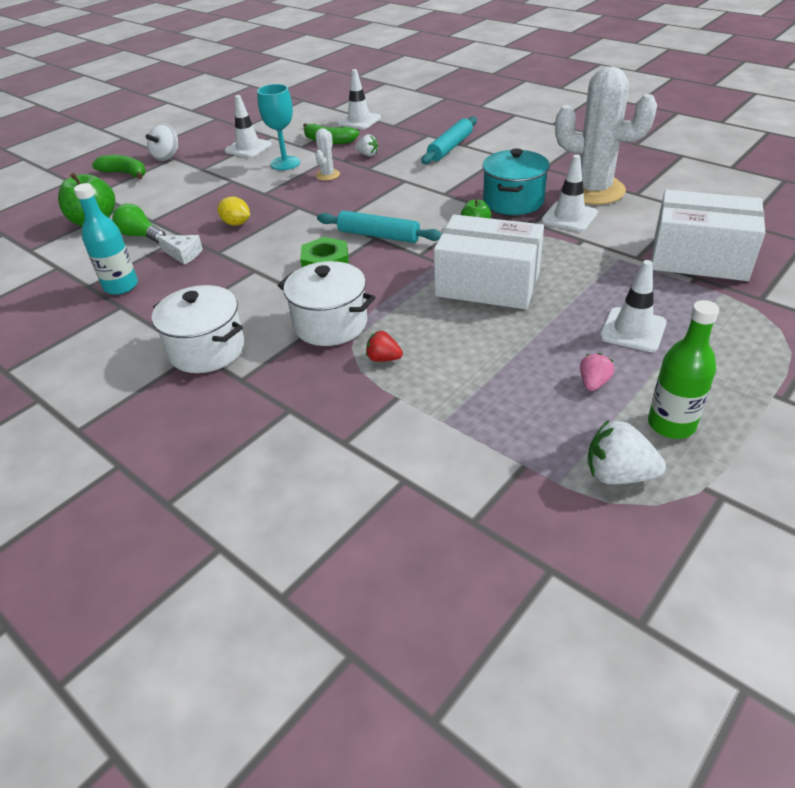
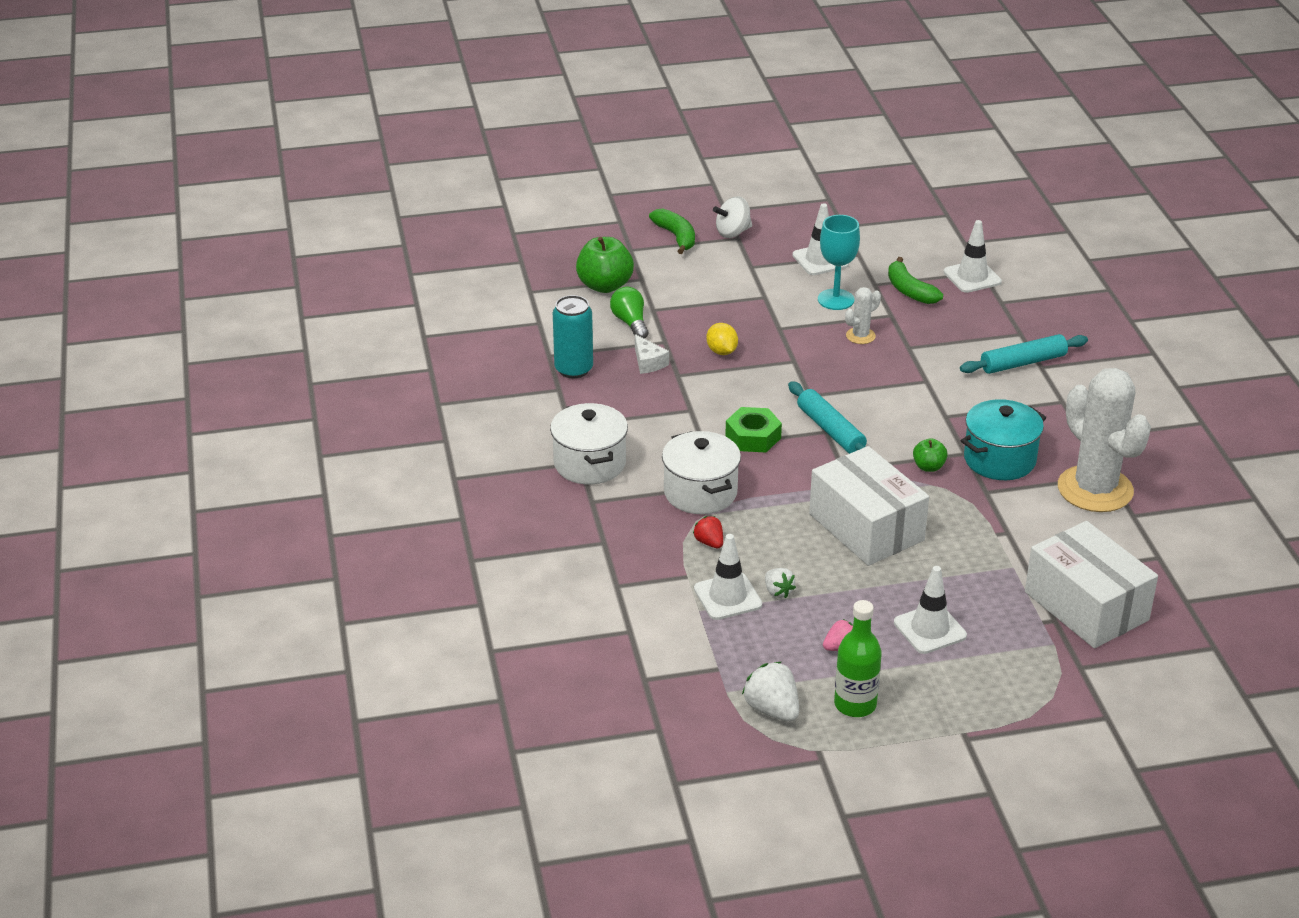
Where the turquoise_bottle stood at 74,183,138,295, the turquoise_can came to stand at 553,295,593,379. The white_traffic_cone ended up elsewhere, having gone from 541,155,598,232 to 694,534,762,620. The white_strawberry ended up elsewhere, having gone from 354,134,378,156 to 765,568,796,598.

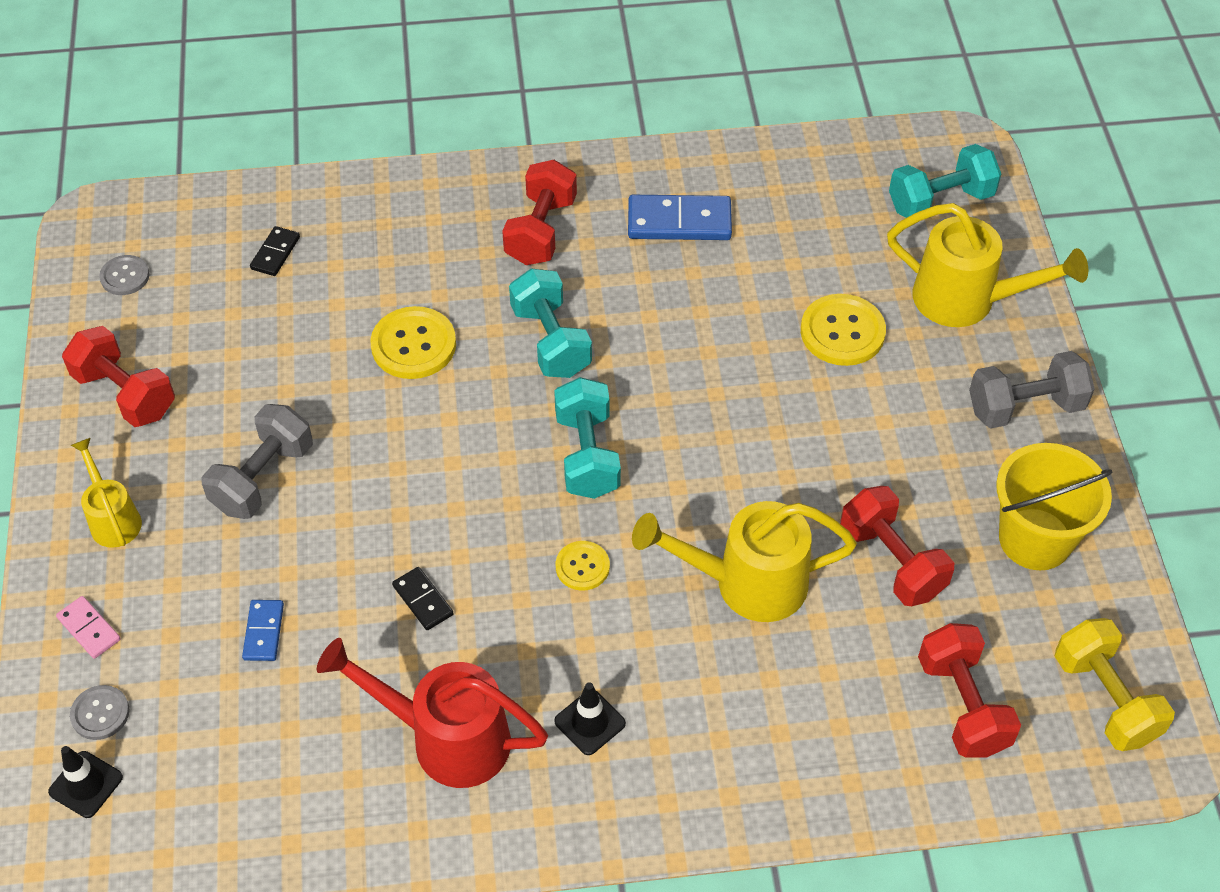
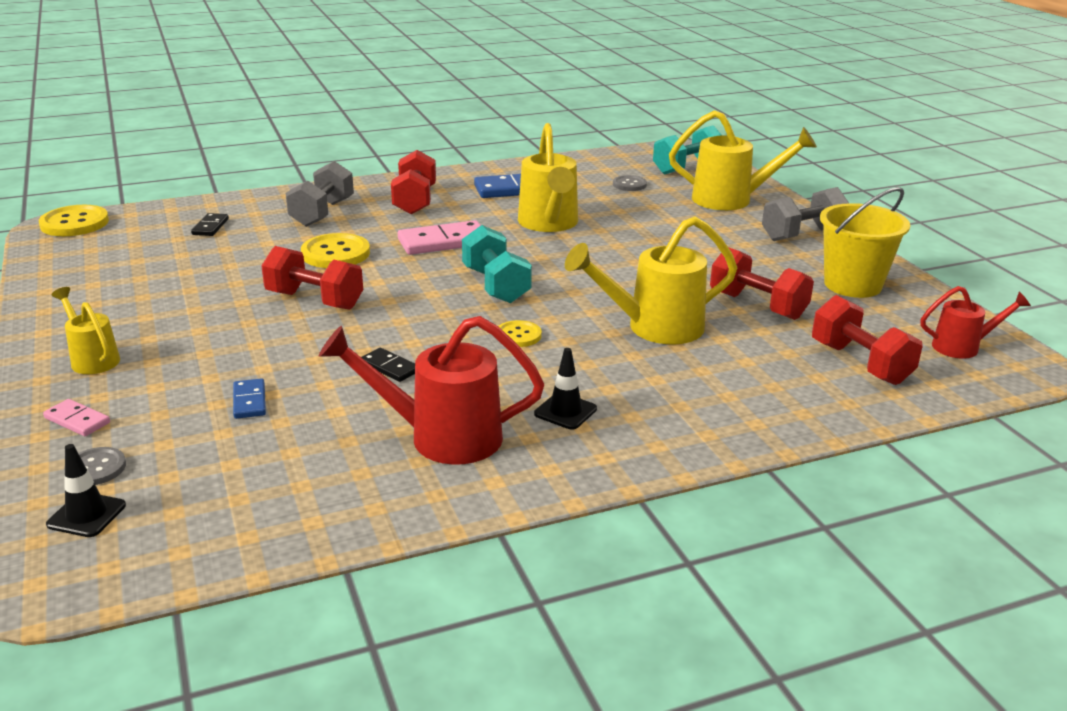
The yellow_button ended up elsewhere, having gone from 801,294,886,366 to 39,205,109,236. The red_dumbbell ended up elsewhere, having gone from 62,326,175,427 to 261,246,363,310. The grey_dumbbell ended up elsewhere, having gone from 201,404,313,519 to 285,161,354,227. Where the turquoise_dumbbell stood at 509,269,592,378, the pink_domino came to stand at 398,220,481,255. The second view gained the yellow_watering_can at 518,123,578,232. The grey_button ended up elsewhere, having gone from 99,255,150,295 to 613,175,647,191. Where the yellow_dumbbell stood at 1055,618,1175,751, the red_watering_can came to stand at 921,286,1031,359.

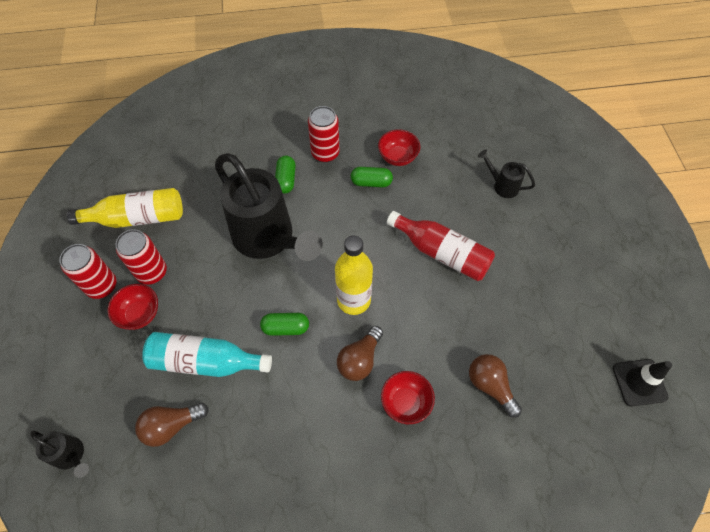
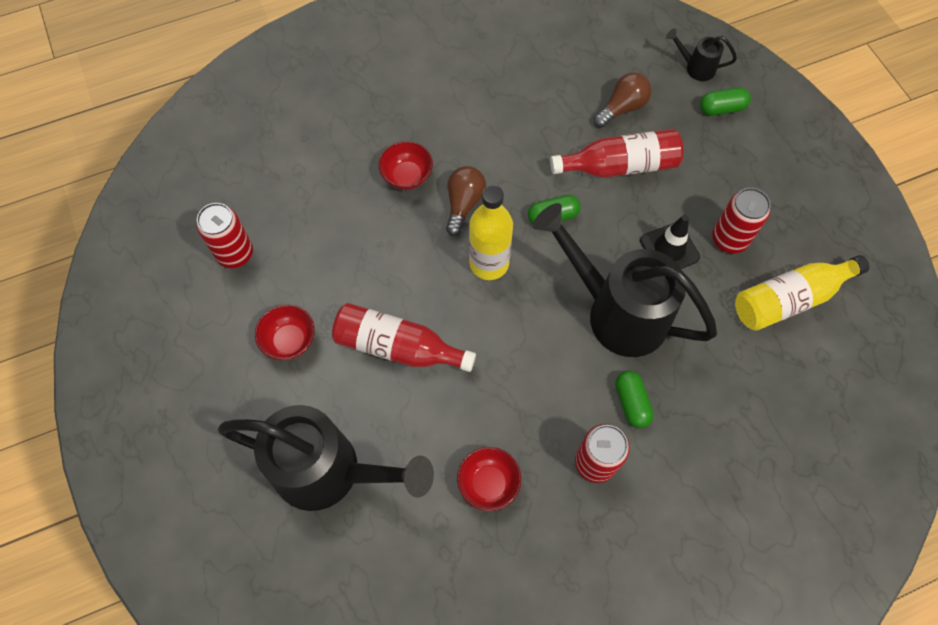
The red_can ended up elsewhere, having gone from 60,244,117,299 to 196,203,253,268. The size of the black_watering_can at 478,150,535,198 changed by a factor of 2.36. The red_bowl ended up elsewhere, having gone from 108,284,158,330 to 255,304,315,360. What was the turquoise_bottle at 142,332,272,377 turned into the red_bottle at 550,129,683,178. The black_traffic_cone ended up elsewhere, having gone from 613,359,672,406 to 640,215,700,269. The green_capsule ended up elsewhere, having gone from 351,167,393,187 to 700,87,751,116. The second view lost the brown_light_bulb at 469,354,522,418.

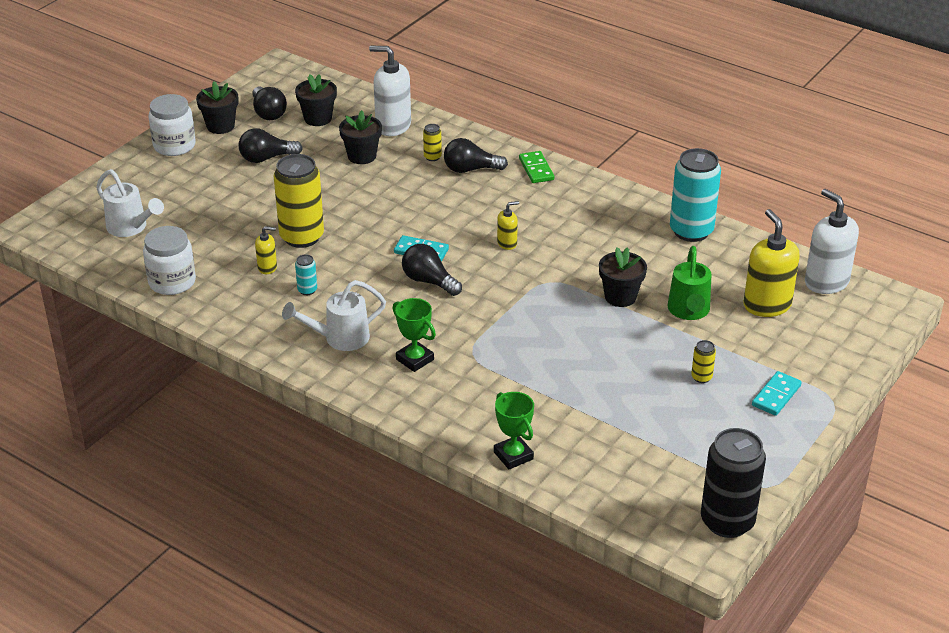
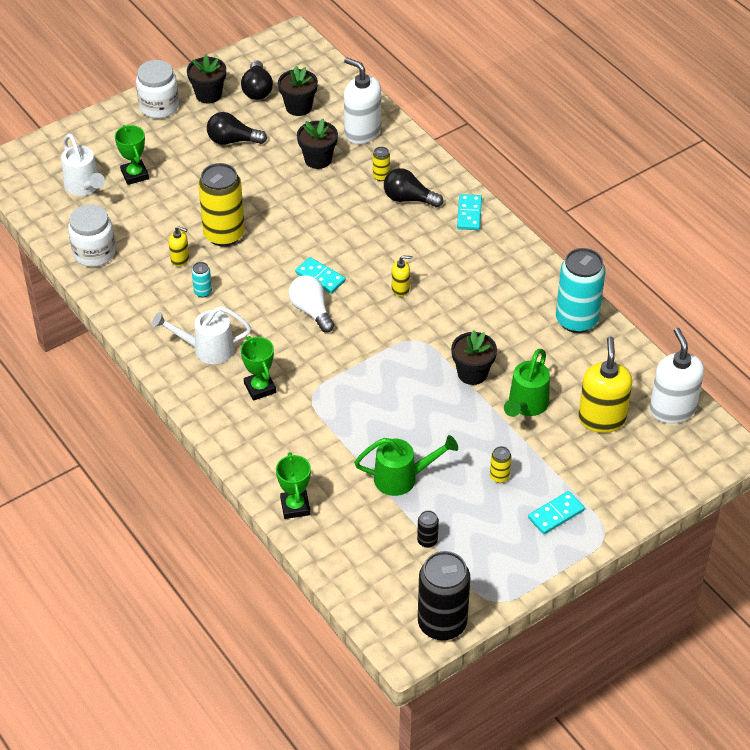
The second view gained the green_trophy at 115,125,149,185. What was the black_light_bulb at 402,244,462,296 turned into the white_light_bulb at 289,275,334,332. The second view gained the green_watering_can at 354,435,458,496. The second view gained the black_can at 417,510,439,548. What was the green_domino at 519,151,554,183 turned into the turquoise_domino at 457,194,482,230.

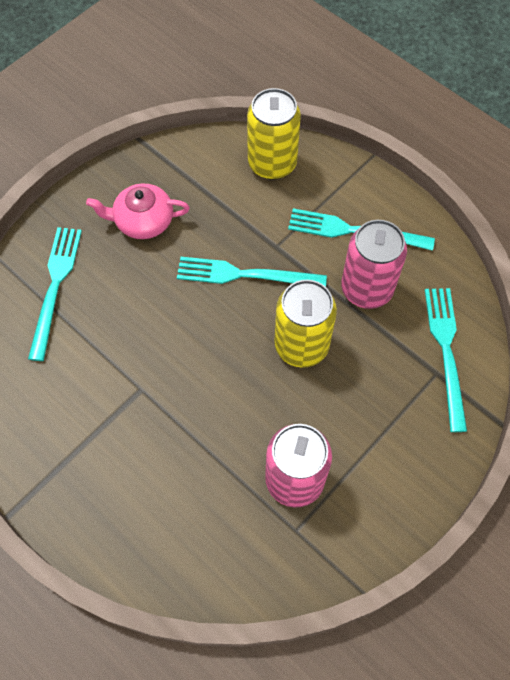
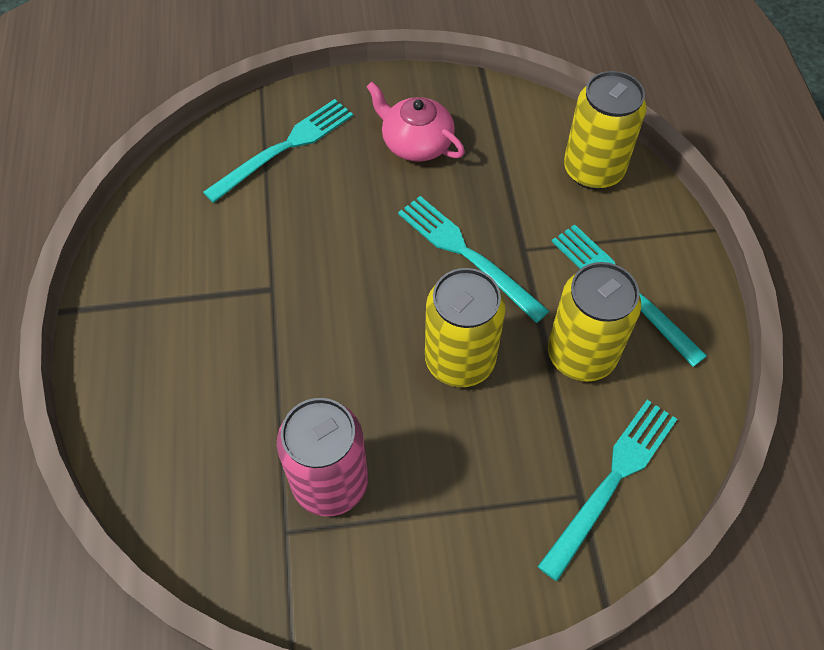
What was the pink_can at 341,220,407,309 turned into the yellow_can at 548,262,641,382.

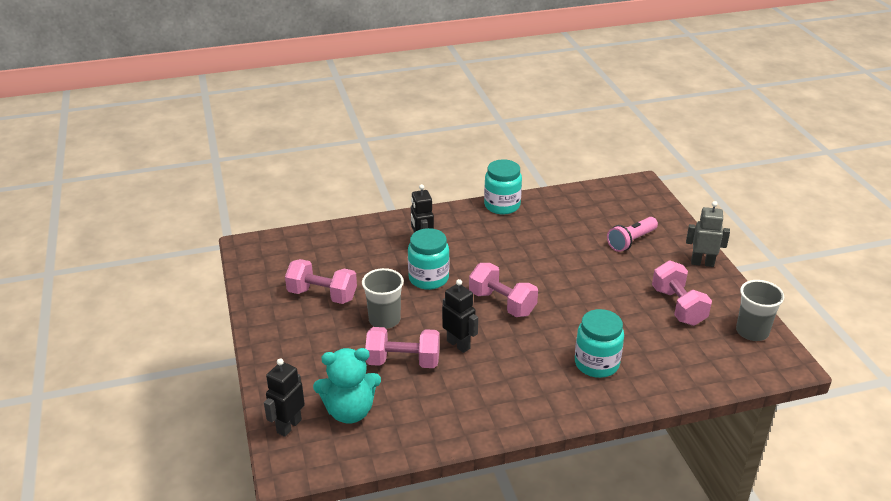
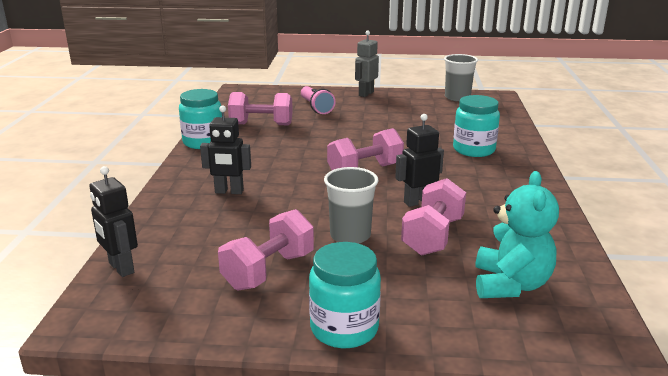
The black_robot ended up elsewhere, having gone from 264,358,305,437 to 89,166,138,277. The pink_dumbbell ended up elsewhere, having gone from 652,260,712,326 to 228,92,293,125. The turquoise_jar ended up elsewhere, having gone from 408,228,449,290 to 309,242,381,348.

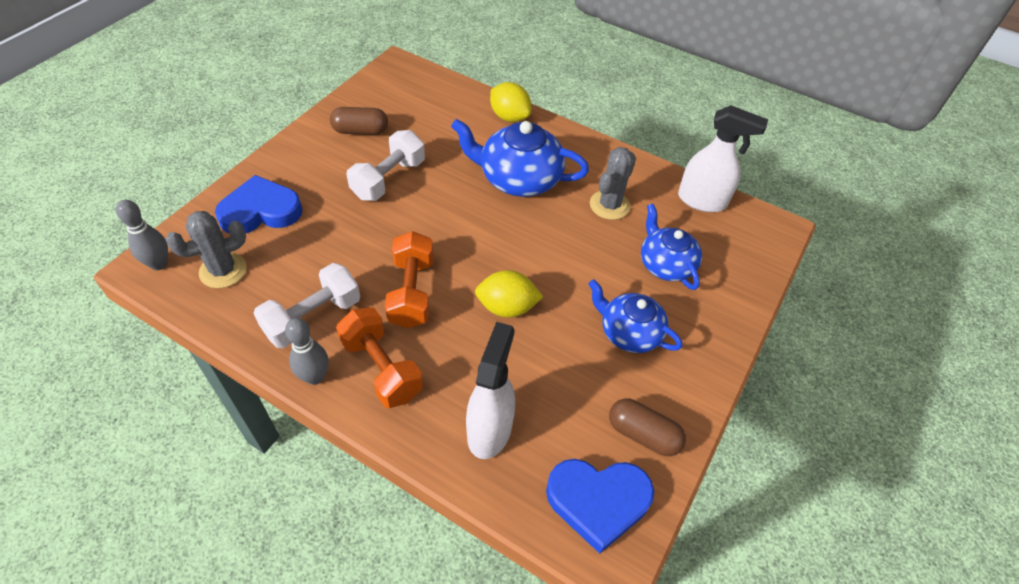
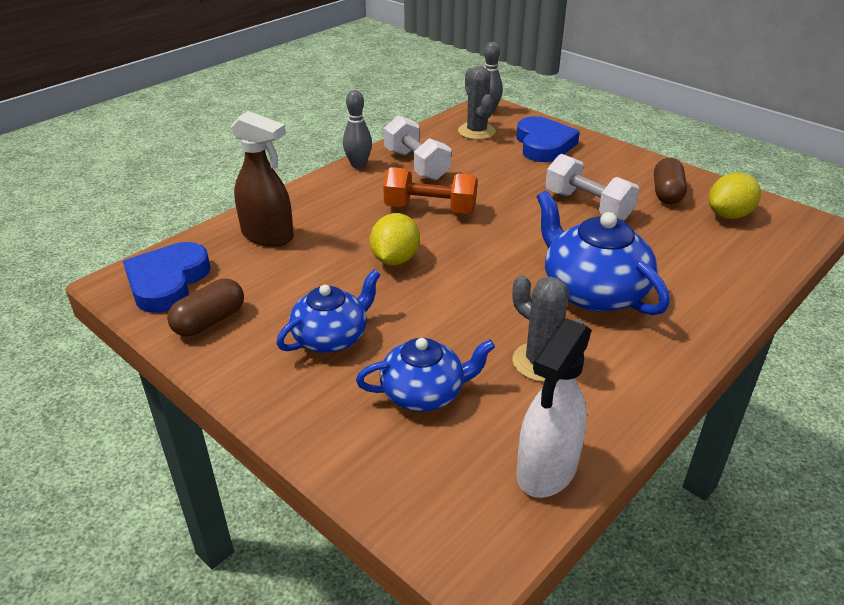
What was the white_spray_bottle at 466,322,515,459 turned into the brown_spray_bottle at 231,111,294,246. The blue_teapot at 451,119,589,197 ended up facing another way, 60 degrees counterclockwise from before. The yellow_lemon ended up elsewhere, having gone from 490,82,531,122 to 709,173,761,219. The second view lost the orange_dumbbell at 336,307,423,408.

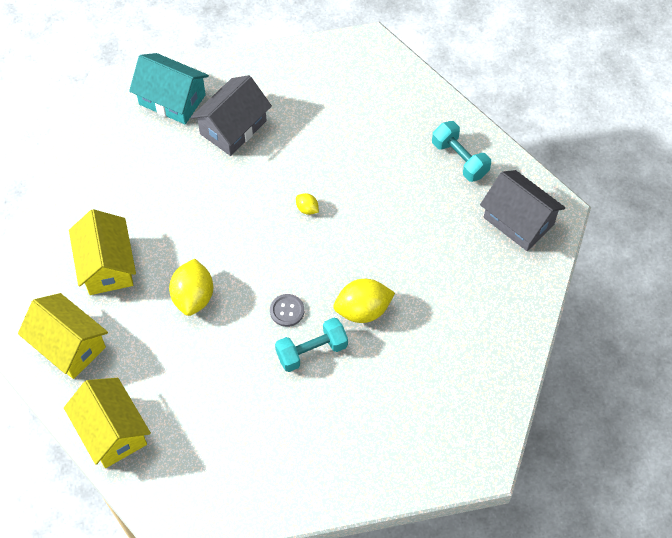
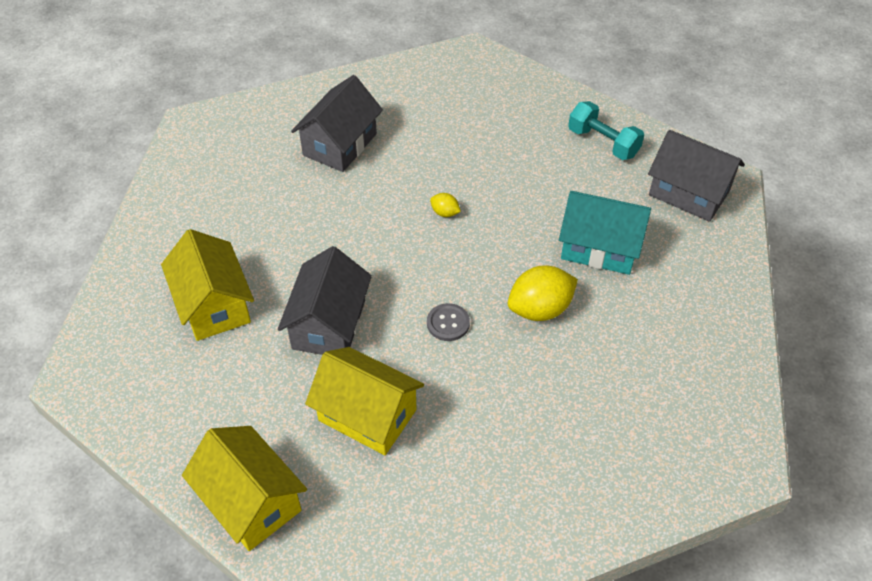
Where the yellow_lemon stood at 169,259,213,316, the grey_house came to stand at 278,246,372,355. The yellow_house ended up elsewhere, having gone from 18,293,108,379 to 305,347,424,455. The turquoise_house ended up elsewhere, having gone from 129,53,209,124 to 559,191,651,275. The second view lost the turquoise_dumbbell at 275,318,348,372.

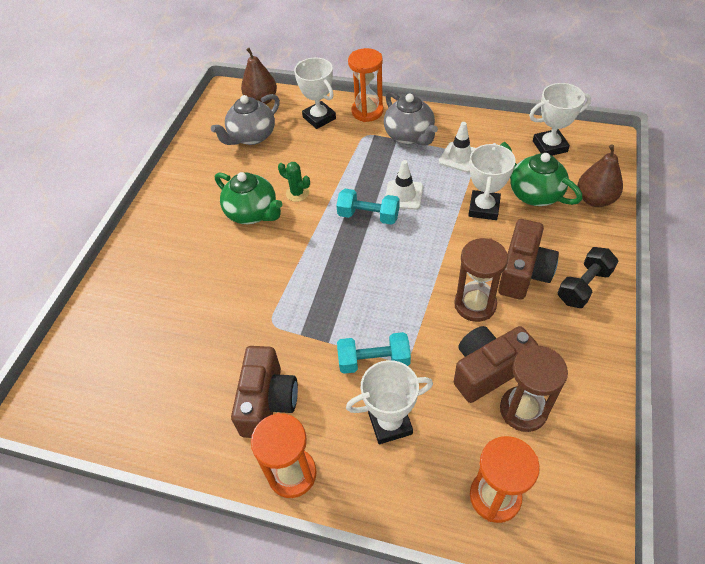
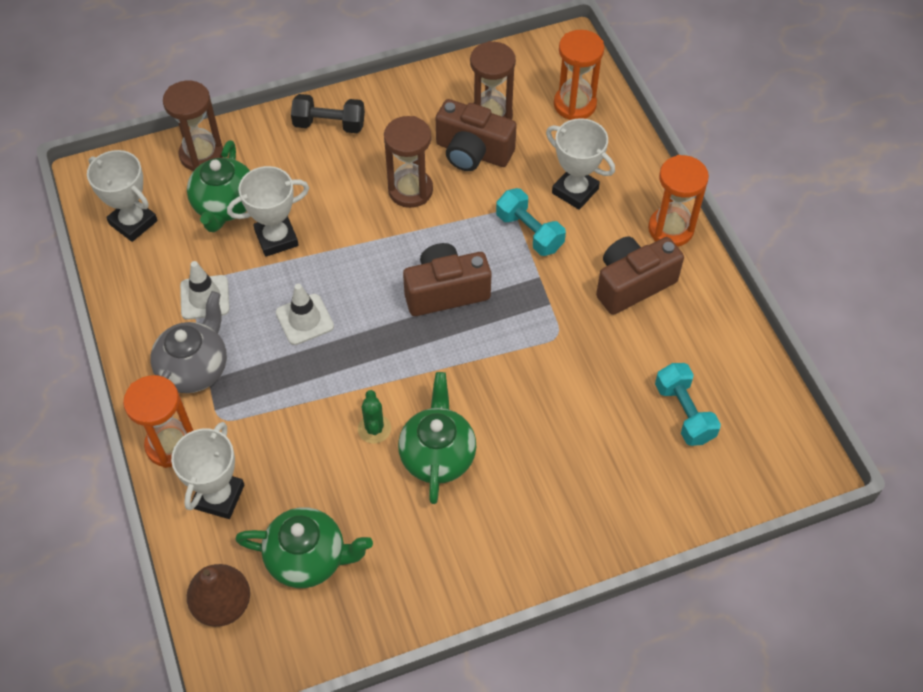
Where the brown_pear stood at 578,144,623,207, the brown_hourglass came to stand at 163,81,223,171. What was the grey_teapot at 211,94,280,145 turned into the green_teapot at 235,507,373,588. The brown_camera ended up elsewhere, having gone from 498,219,559,300 to 403,243,491,316. The turquoise_dumbbell ended up elsewhere, having gone from 336,189,400,225 to 655,363,721,446.

